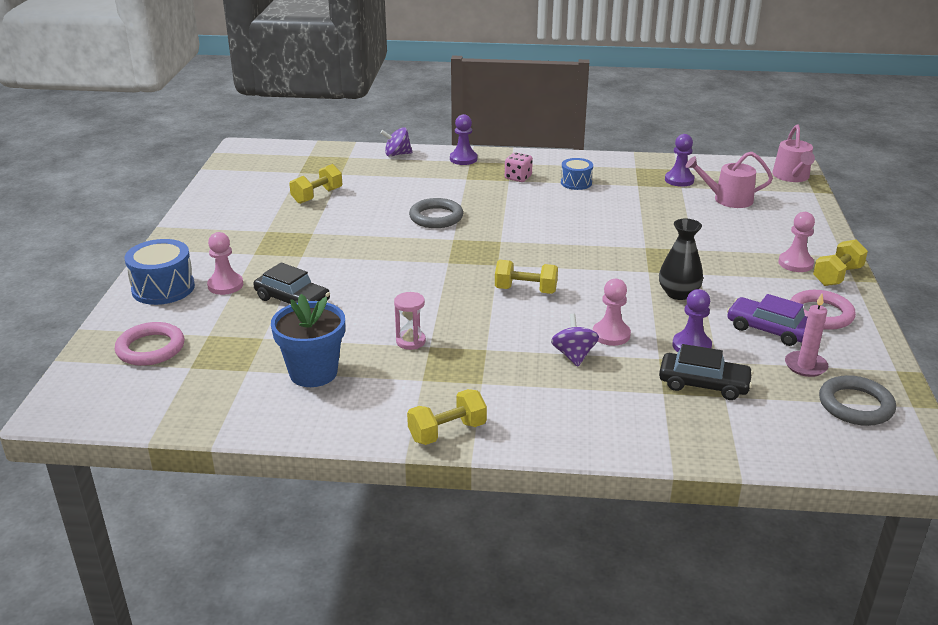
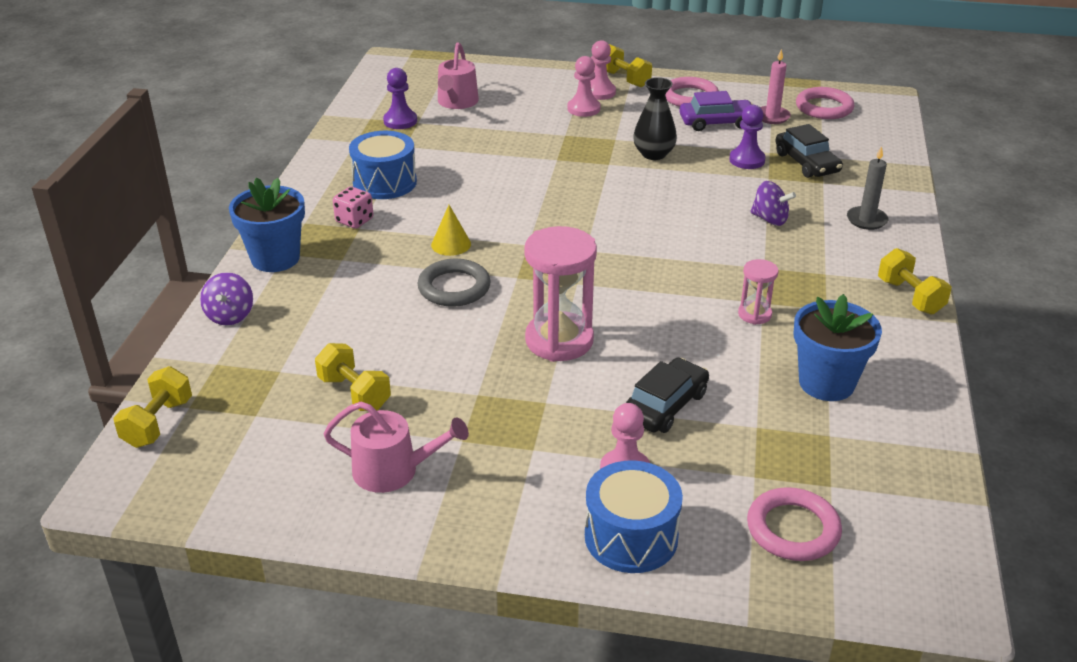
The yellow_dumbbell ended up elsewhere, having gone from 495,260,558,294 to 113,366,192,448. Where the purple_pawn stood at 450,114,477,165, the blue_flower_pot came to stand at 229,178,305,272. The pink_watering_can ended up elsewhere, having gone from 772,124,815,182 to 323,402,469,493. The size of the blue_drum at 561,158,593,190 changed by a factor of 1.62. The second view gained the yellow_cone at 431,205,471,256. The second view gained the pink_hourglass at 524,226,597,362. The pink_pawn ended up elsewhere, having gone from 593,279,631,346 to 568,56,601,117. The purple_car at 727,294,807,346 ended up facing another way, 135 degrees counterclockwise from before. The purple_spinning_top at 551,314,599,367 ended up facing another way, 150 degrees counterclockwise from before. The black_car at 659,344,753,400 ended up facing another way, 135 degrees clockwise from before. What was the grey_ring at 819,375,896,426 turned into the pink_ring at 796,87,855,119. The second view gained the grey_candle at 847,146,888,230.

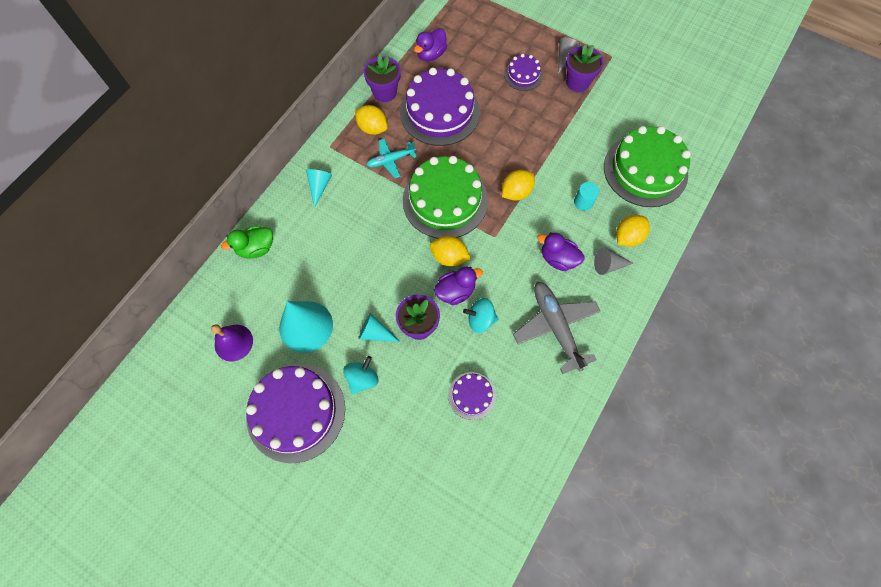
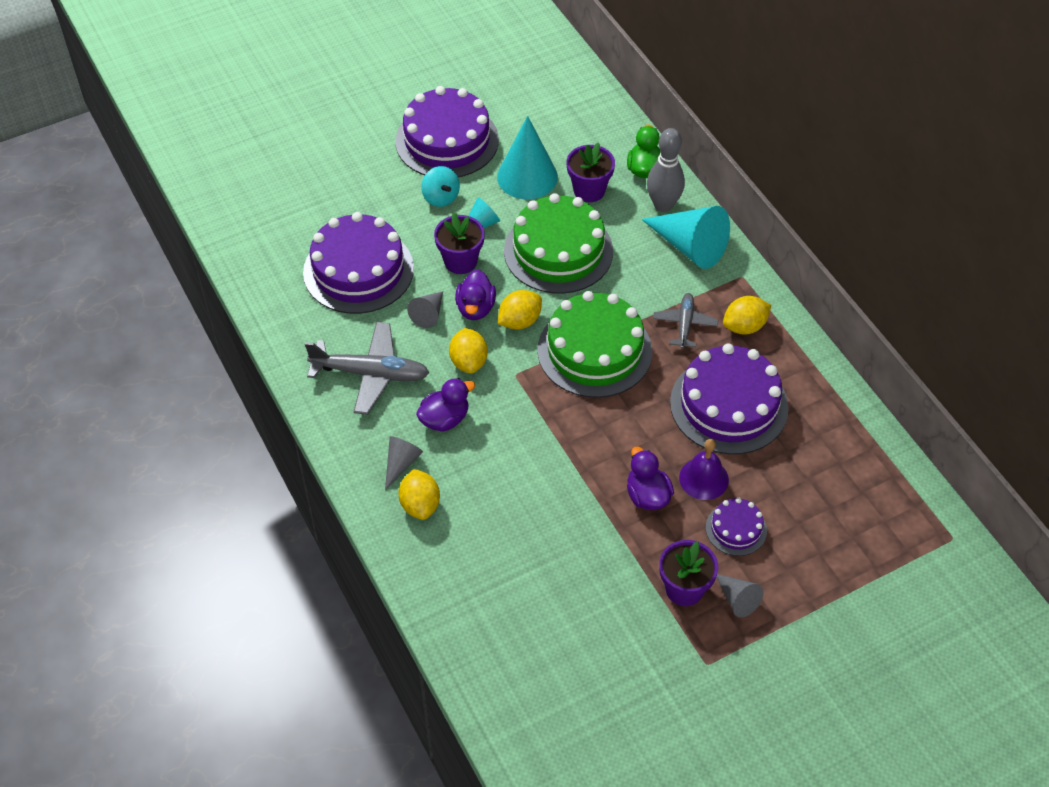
The size of the purple_cake at 448,372,496,420 changed by a factor of 2.03. Where the turquoise_spinning_top stood at 463,298,499,333, the grey_cone came to stand at 407,291,443,328. The yellow_lemon ended up elsewhere, having gone from 502,170,535,201 to 449,328,488,373. The green_cake ended up elsewhere, having gone from 604,126,691,207 to 504,193,613,294. The purple_flower_pot ended up elsewhere, having gone from 364,55,401,102 to 567,142,615,202. The purple_duck ended up elsewhere, having gone from 414,28,447,61 to 627,447,674,510. The size of the turquoise_cone at 306,169,332,208 changed by a factor of 1.92. The second view gained the grey_bowling_pin at 647,128,685,212. What was the turquoise_plane at 367,138,417,178 turned into the grey_plane at 653,293,718,349. The purple_bell ended up elsewhere, having gone from 211,324,253,362 to 679,439,729,500. The second view lost the turquoise_cylinder at 574,182,599,211.

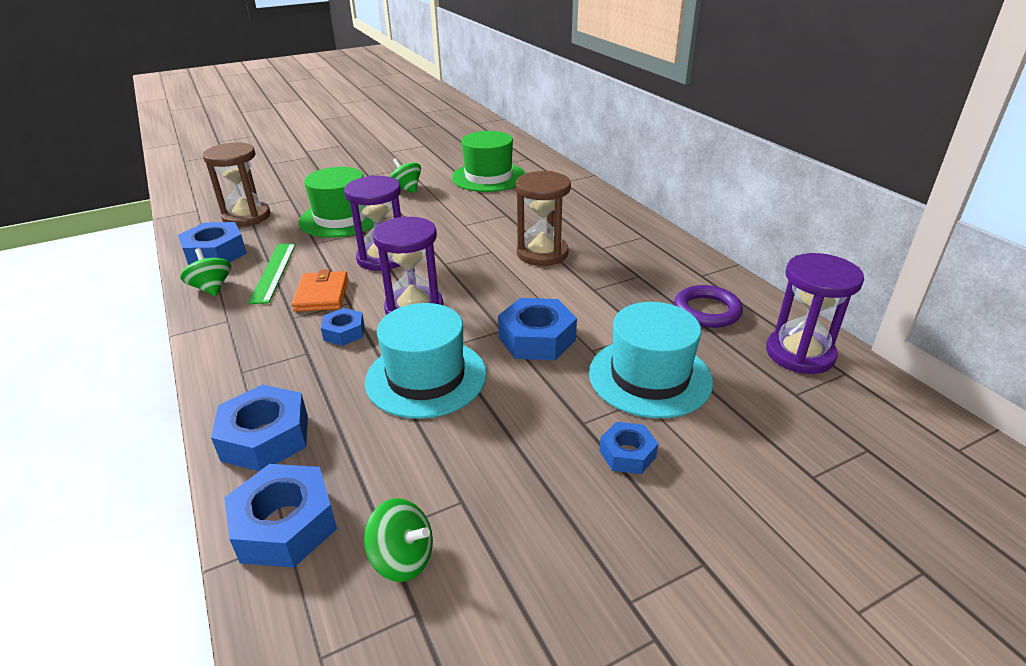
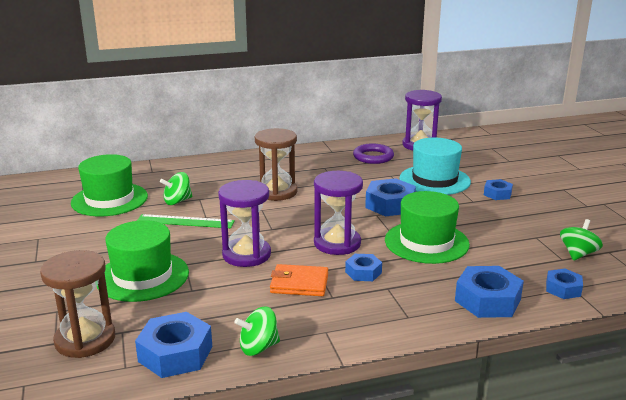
The green_ruler ended up elsewhere, having gone from 248,243,296,304 to 137,214,235,228. The green_spinning_top ended up elsewhere, having gone from 390,158,421,193 to 160,172,192,205. What was the turquoise_hat at 365,303,487,419 turned into the green_hat at 385,191,470,264. The size of the blue_nut at 224,464,337,568 changed by a factor of 0.58.

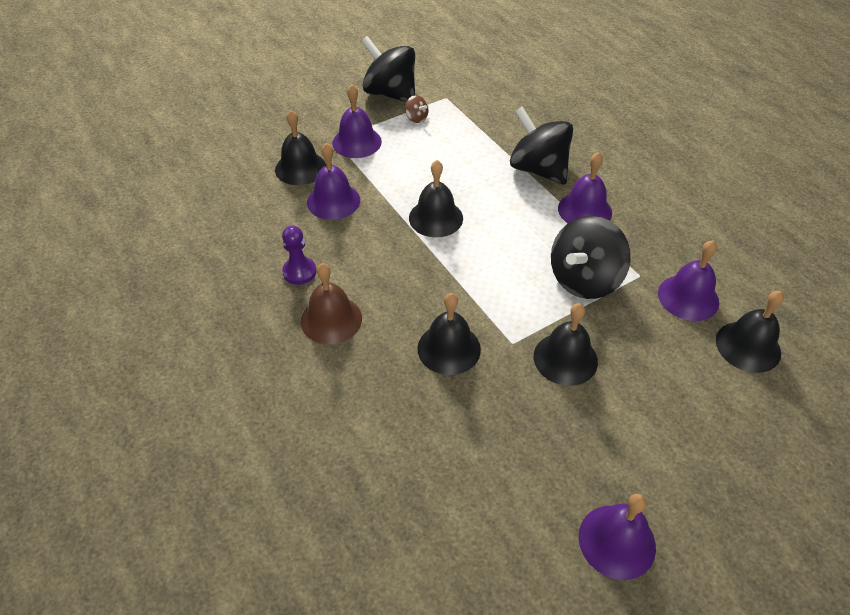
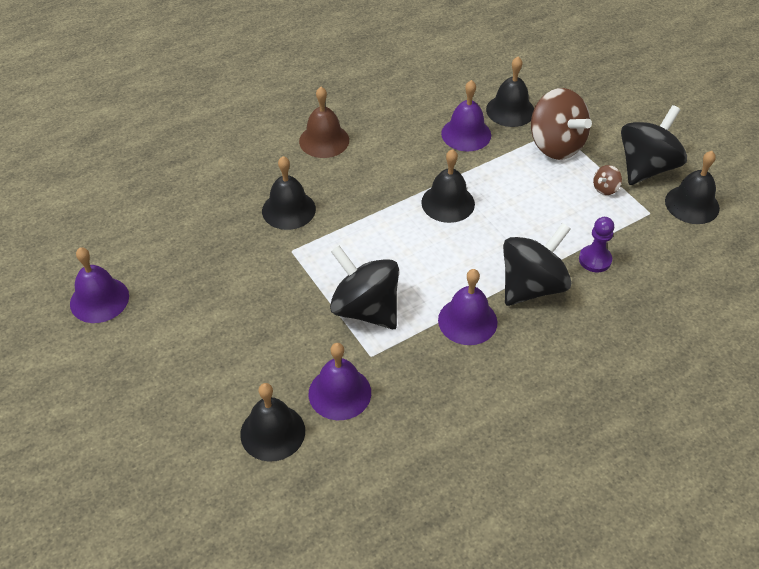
Where the purple_bell stood at 332,85,382,158, the brown_spinning_top came to stand at 531,88,592,160. The purple_pawn ended up elsewhere, having gone from 282,226,316,285 to 579,217,614,272. The black_bell ended up elsewhere, having gone from 534,303,598,386 to 665,151,720,224.

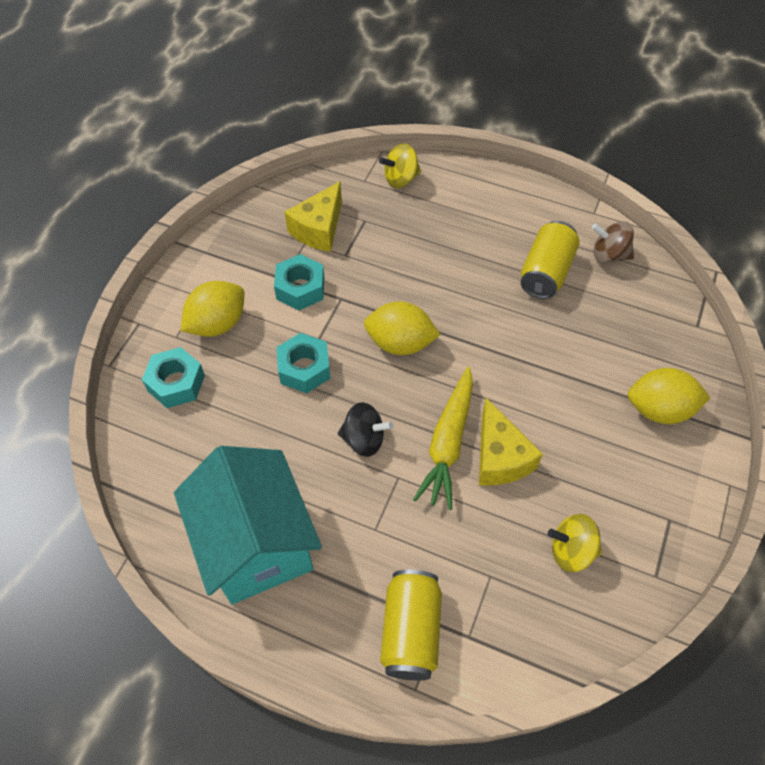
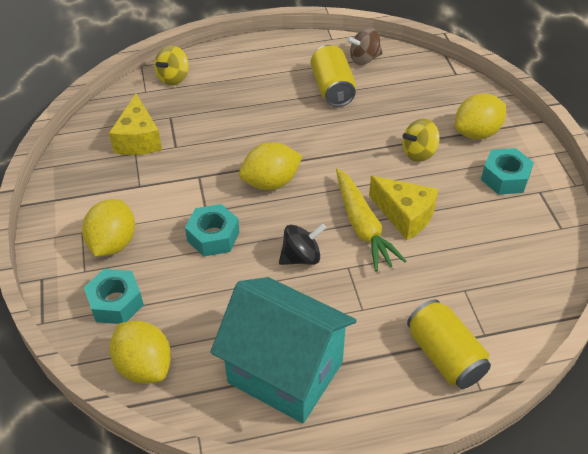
The second view gained the yellow_lemon at 109,320,171,384. The yellow_spinning_top ended up elsewhere, having gone from 548,514,602,572 to 402,119,440,162. The turquoise_nut ended up elsewhere, having gone from 274,254,325,310 to 481,148,534,195.

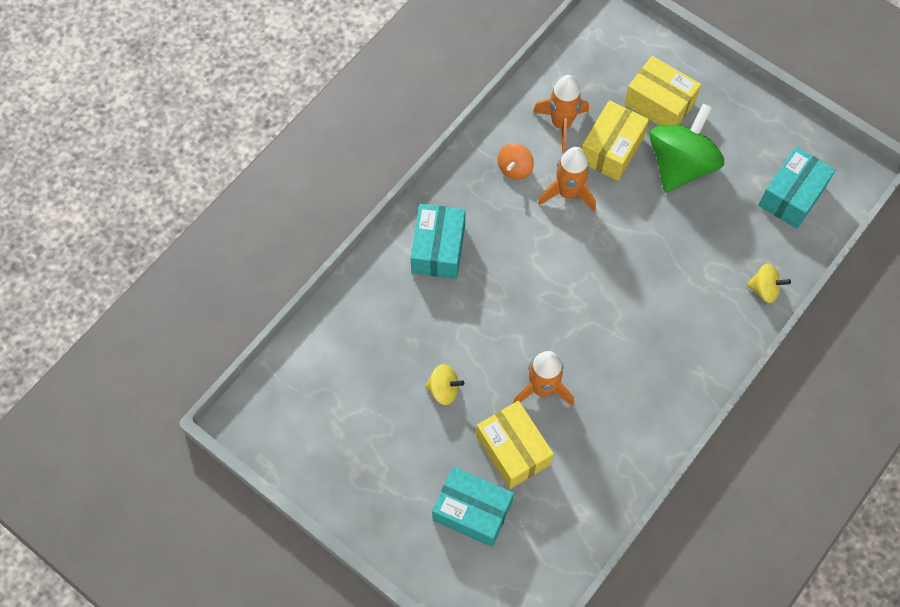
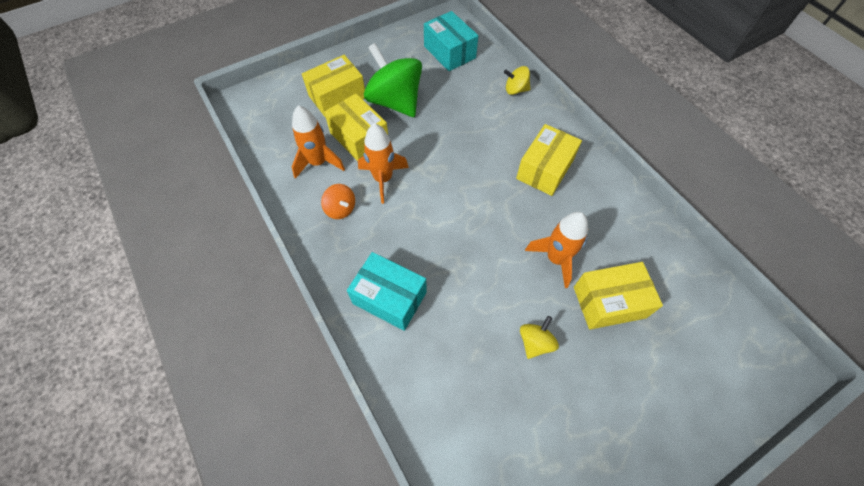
The yellow_spinning_top at 747,264,791,303 ended up facing another way, 120 degrees counterclockwise from before. The second view gained the yellow_box at 516,124,582,196. The second view lost the turquoise_box at 432,466,514,547.

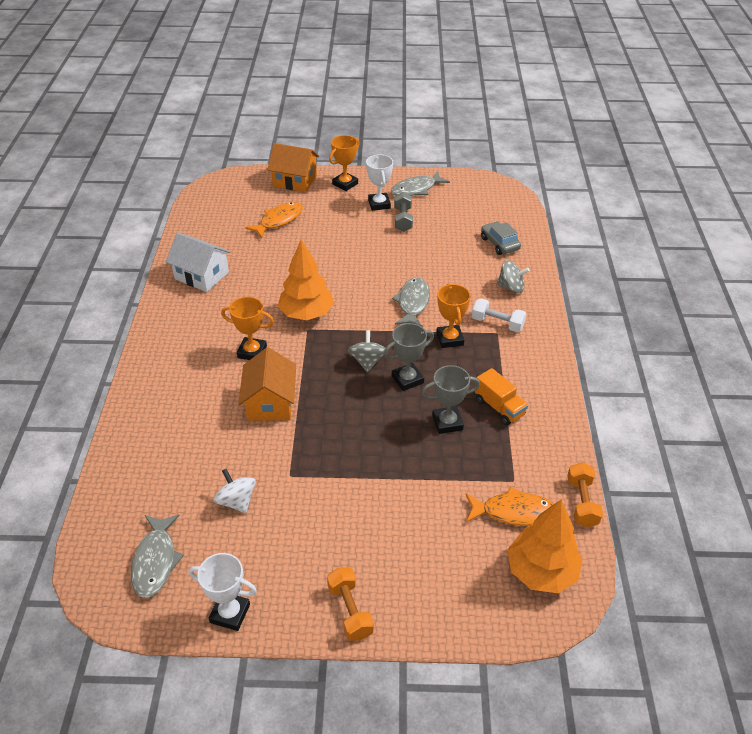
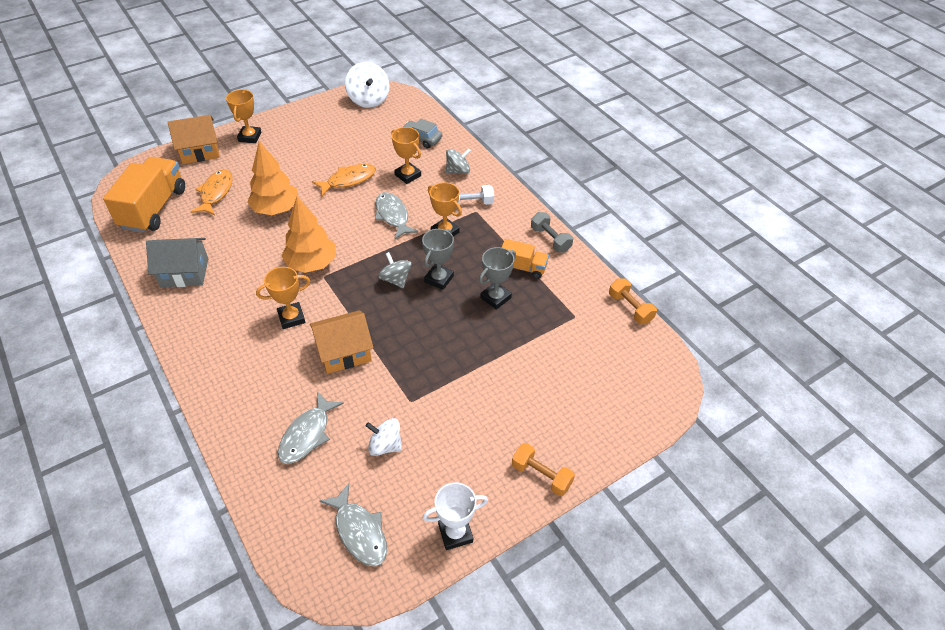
The second view gained the orange_truck at 103,157,185,233. What was the white_house at 166,233,231,292 turned into the grey_house at 146,238,208,287. The orange_tree ended up elsewhere, having gone from 507,499,583,593 to 247,141,299,215. The grey_fish ended up elsewhere, having gone from 391,171,450,196 to 278,391,344,464. The orange_house at 238,347,296,421 ended up facing another way, 75 degrees counterclockwise from before. The orange_fish ended up elsewhere, having gone from 466,486,554,526 to 312,164,376,196. The second view gained the white_spinning_top at 345,62,390,108. The second view gained the orange_trophy at 391,127,421,184. The grey_dumbbell ended up elsewhere, having gone from 394,192,413,232 to 531,212,573,252. The second view lost the white_trophy at 366,154,393,211.

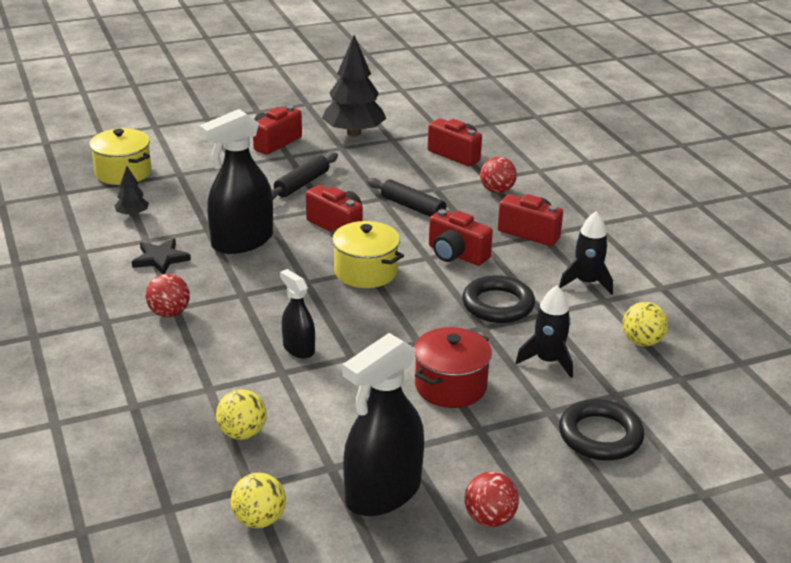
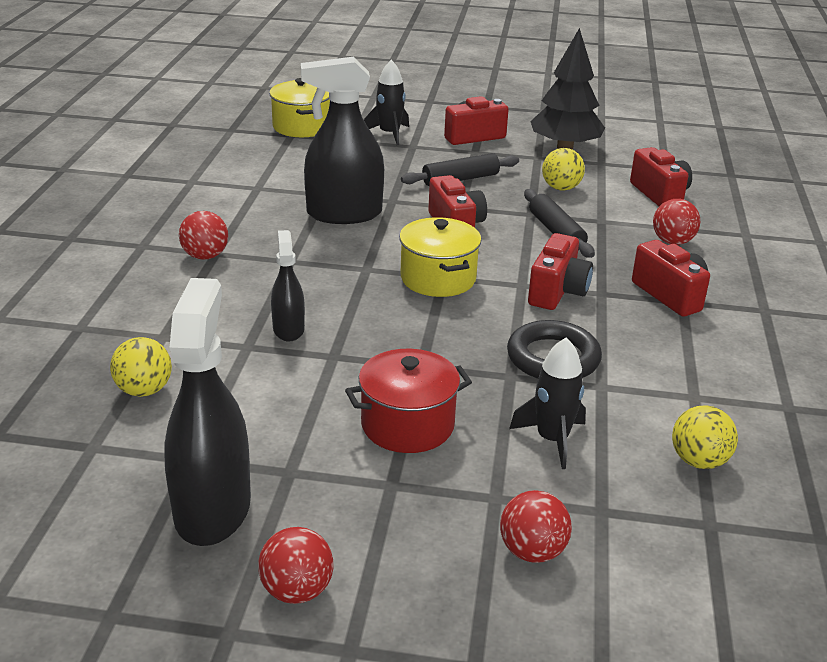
The black_spray_bottle at 343,333,424,516 ended up facing another way, 105 degrees clockwise from before. The black_rocket ended up elsewhere, having gone from 559,211,613,295 to 364,60,409,145. Where the black_ring stood at 559,399,644,461, the red_ball came to stand at 500,490,572,563. The red_camera at 429,209,493,266 ended up facing another way, 135 degrees counterclockwise from before. The yellow_ball ended up elsewhere, having gone from 231,473,286,528 to 542,148,585,191. The second view lost the black_tree at 114,166,149,217. The second view lost the black_star at 132,238,191,274.

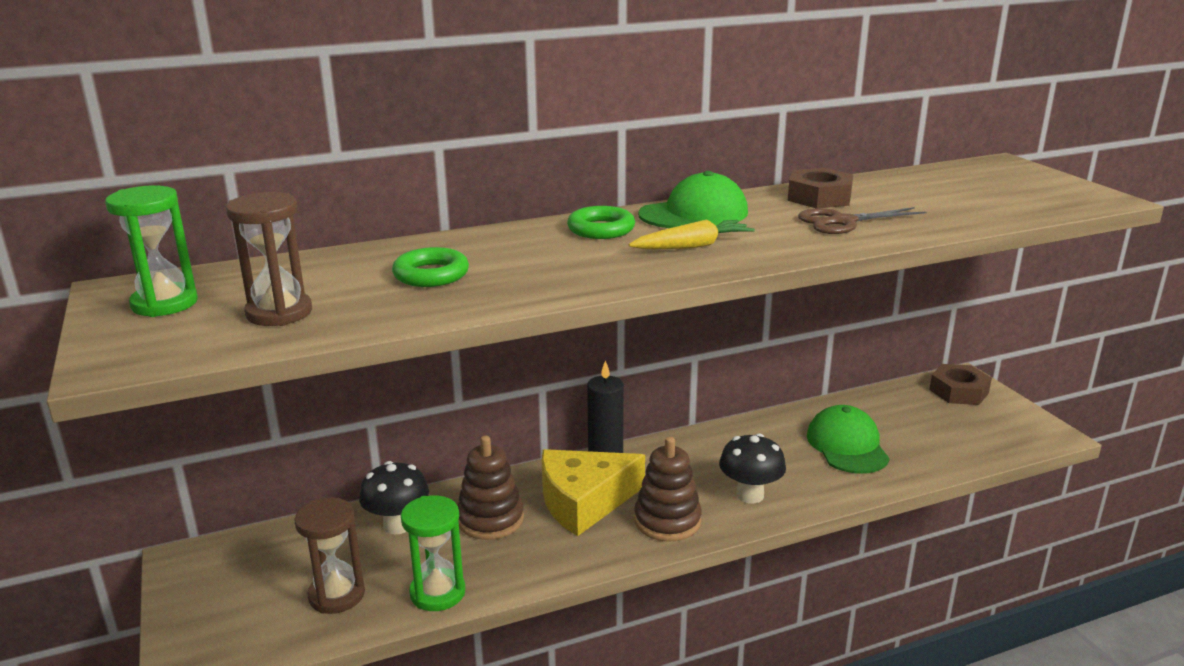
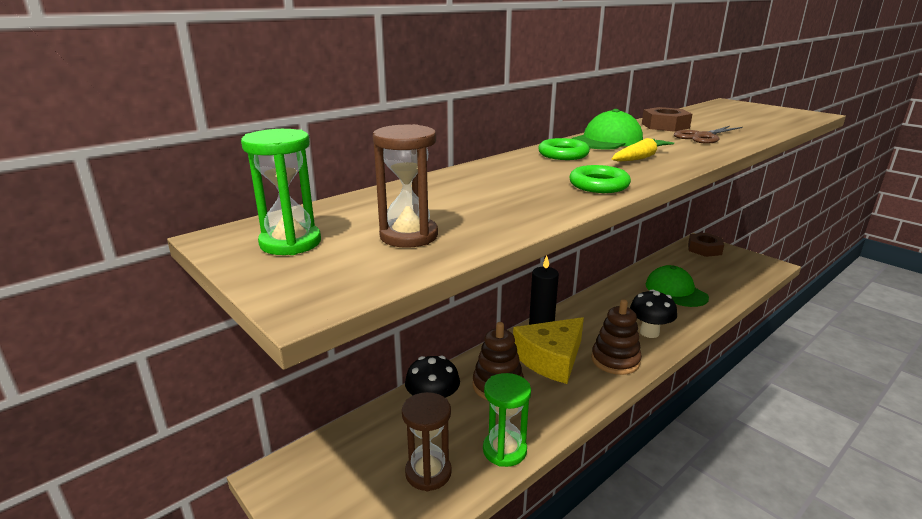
The green_ring ended up elsewhere, having gone from 392,247,469,287 to 569,165,631,193.

